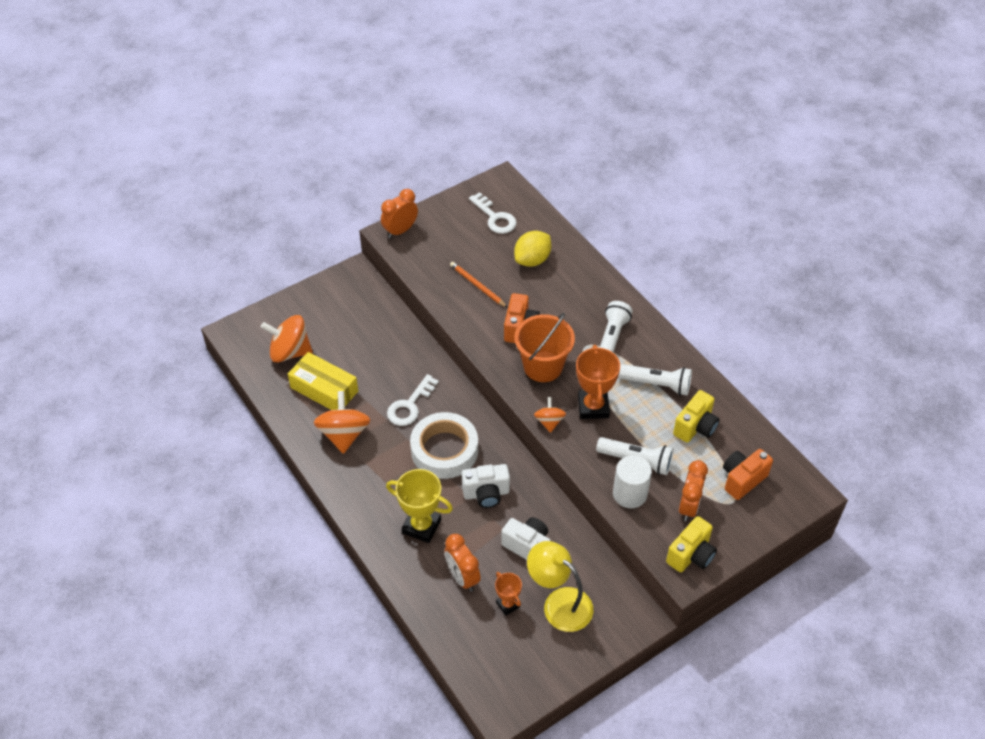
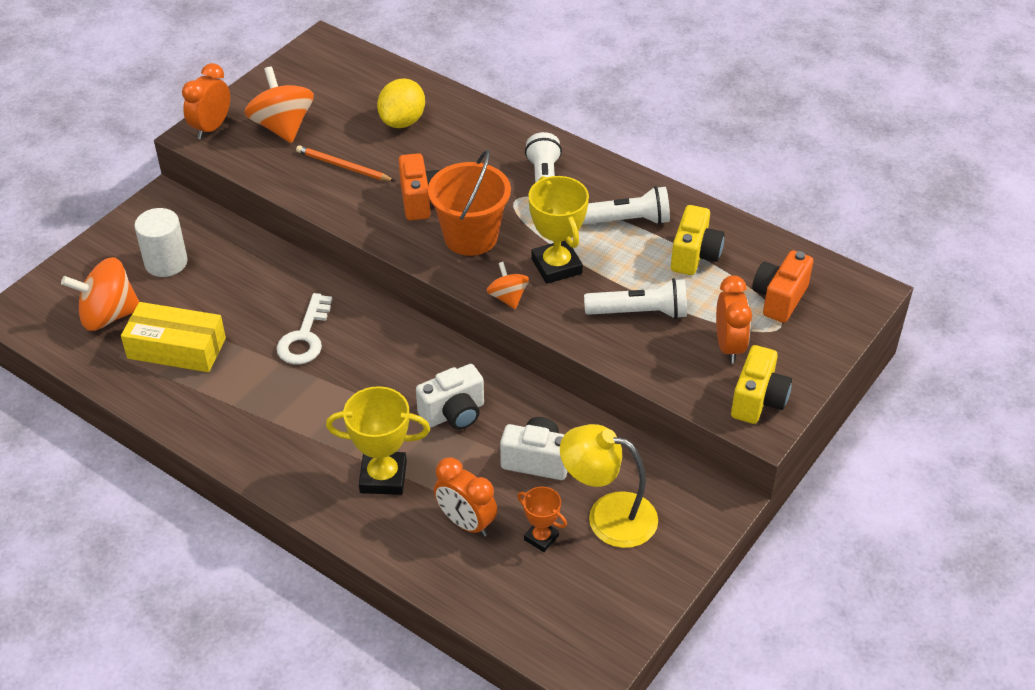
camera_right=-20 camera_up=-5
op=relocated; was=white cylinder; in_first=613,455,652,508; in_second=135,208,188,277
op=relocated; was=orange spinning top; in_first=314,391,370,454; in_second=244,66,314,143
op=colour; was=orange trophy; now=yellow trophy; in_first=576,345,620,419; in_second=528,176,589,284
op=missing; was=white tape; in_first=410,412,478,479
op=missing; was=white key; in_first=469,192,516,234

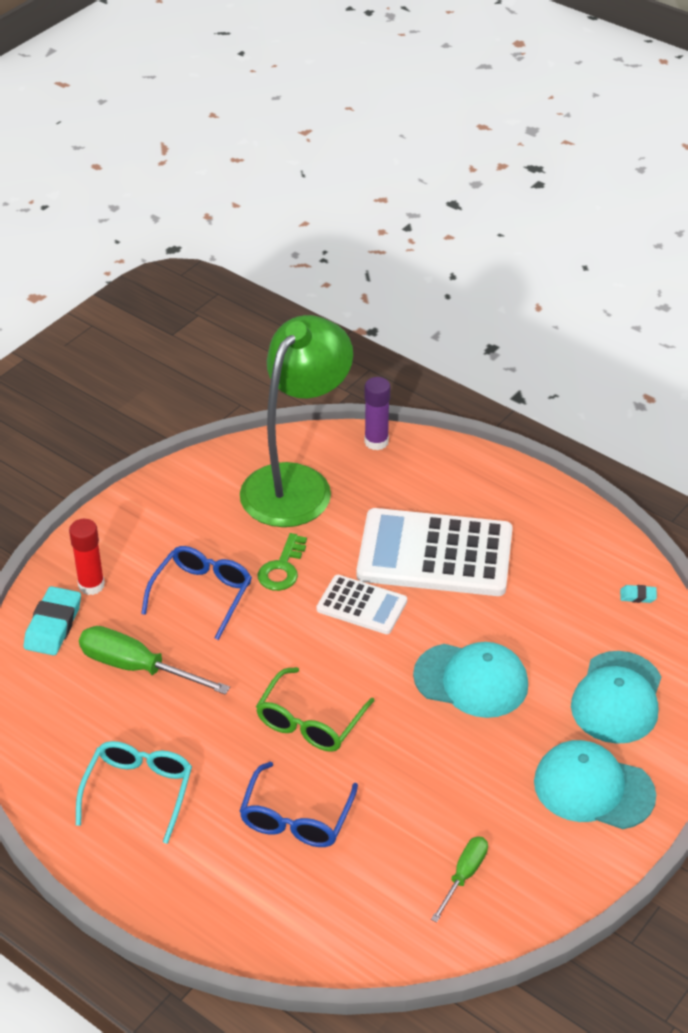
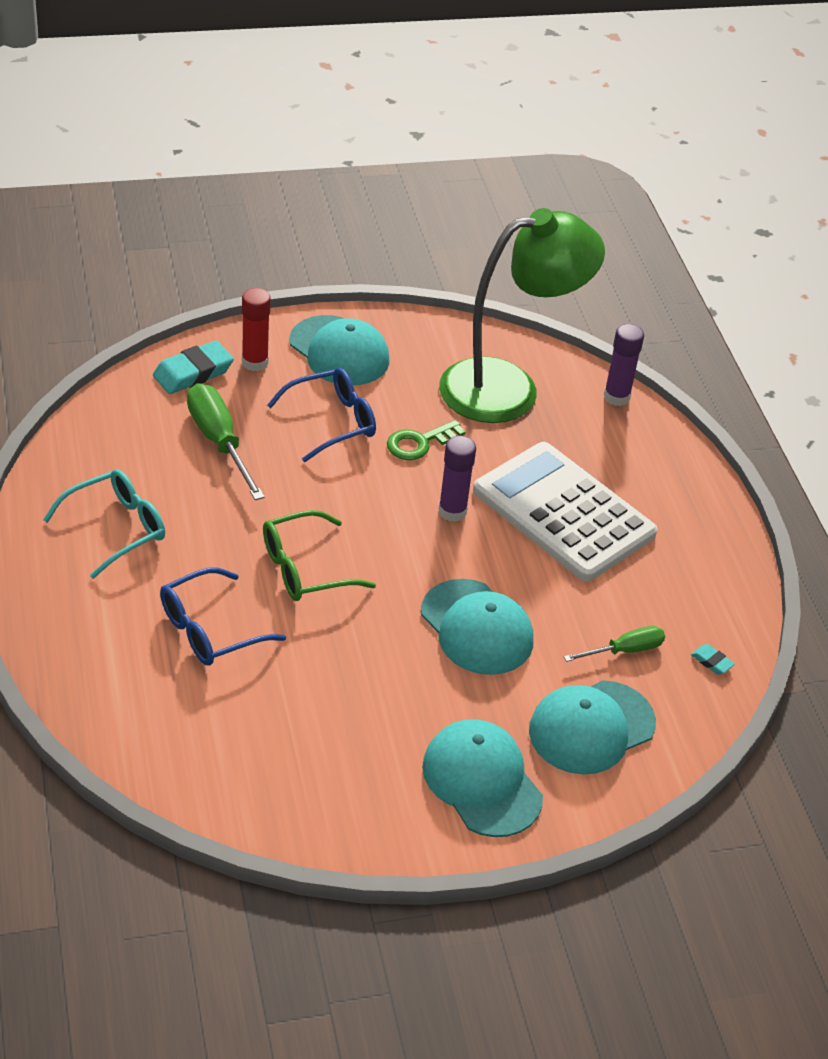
camera_right=35 camera_up=0
op=appeared; now=turquoise cap; in_second=289,315,390,385
op=exchanged; was=white calculator; now=purple glue stick; in_first=316,575,407,634; in_second=438,436,476,522
op=relocated; was=green screwdriver; in_first=431,836,488,923; in_second=564,626,665,662

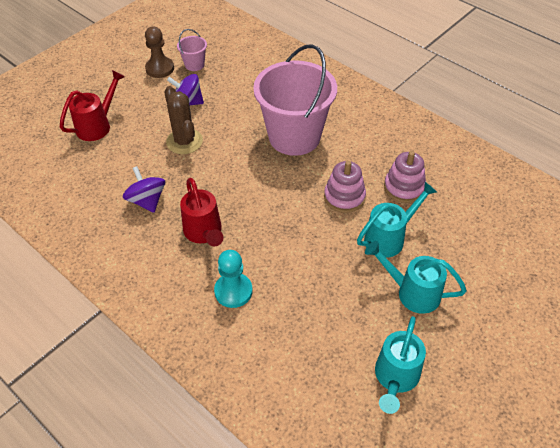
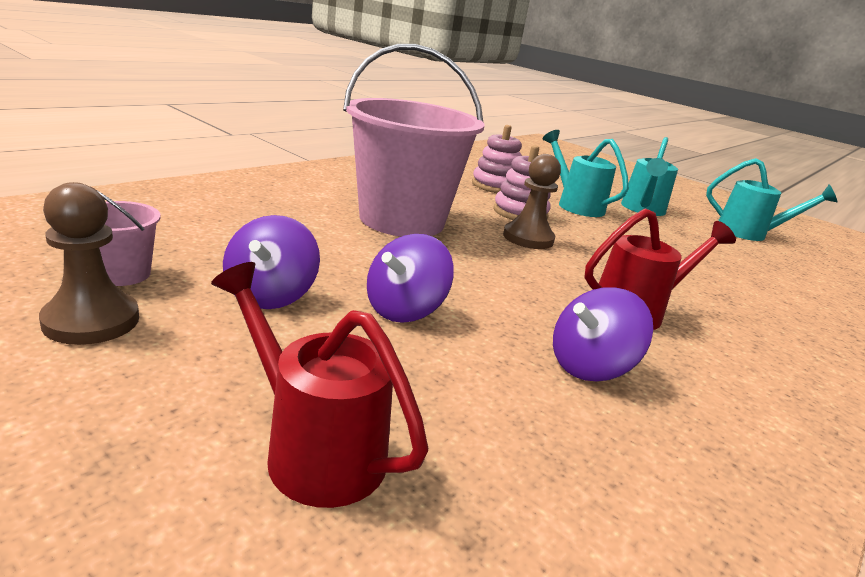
camera_right=-95 camera_up=-25
op=exchanged; was=brown cactus; now=purple spinning top; in_first=165,86,203,154; in_second=367,234,454,323
op=appeared; now=brown pawn; in_second=503,154,561,249
op=missing; was=turquoise pawn; in_first=214,250,252,308

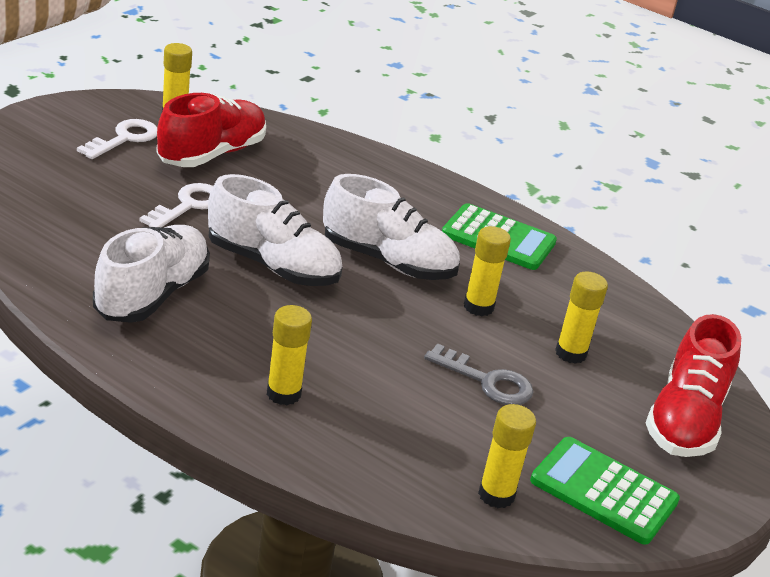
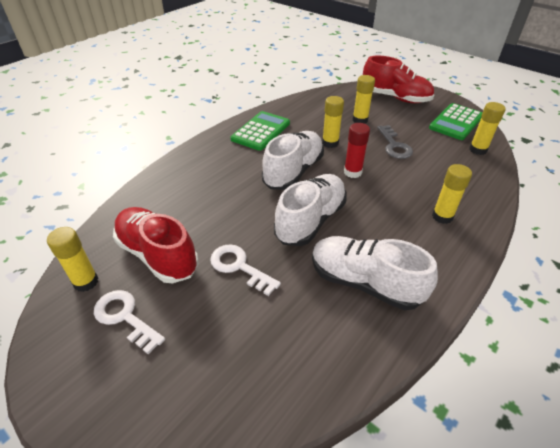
camera_right=-80 camera_up=10
op=appeared; now=red glue stick; in_second=344,123,370,178
op=spun; was=grey key; in_first=424,343,533,405; in_second=377,125,413,159; clockwise=135

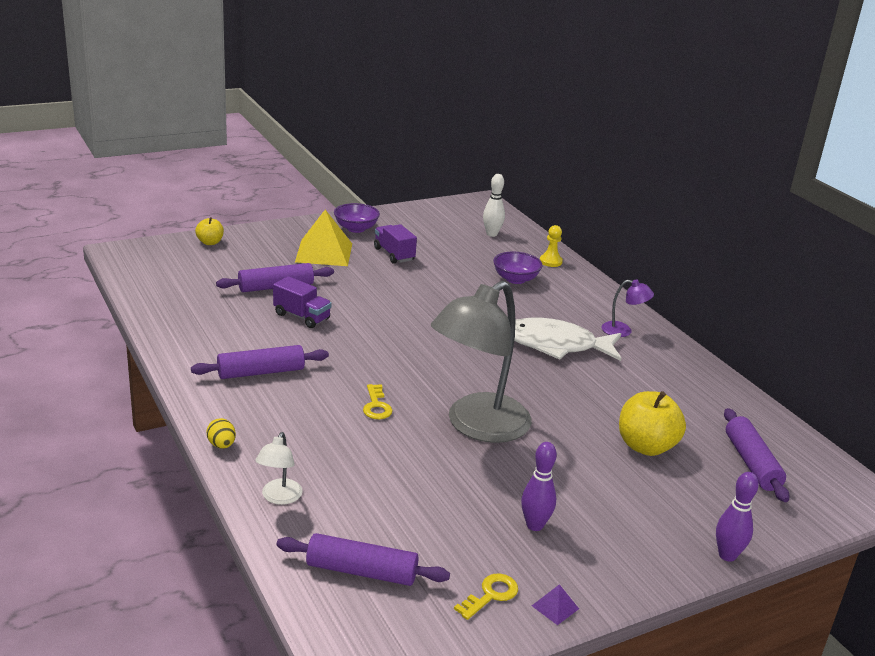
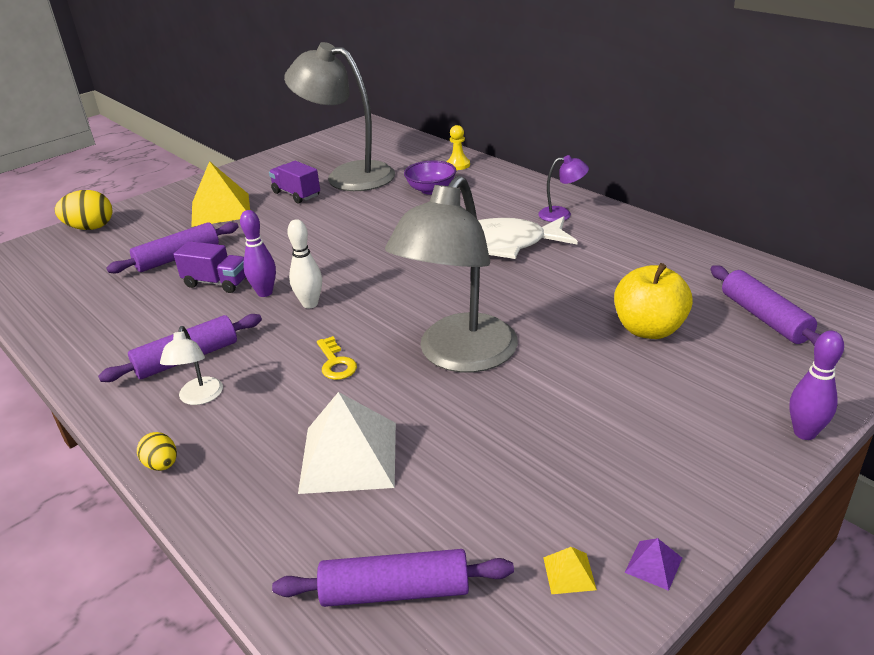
camera_right=-10 camera_up=5
op=exchanged; was=yellow apple; now=yellow egg; in_first=195,217,224,245; in_second=55,190,112,230
op=relocated; was=white lamp; in_first=256,432,303,505; in_second=160,326,223,405
op=relocated; was=purple bowling pin; in_first=521,442,557,531; in_second=240,210,276,297
op=appeared; now=grey lamp; in_second=284,42,395,191
op=relocated; was=white bowling pin; in_first=483,174,505,237; in_second=287,219,322,308
op=appeared; now=white pyramid; in_second=298,392,396,494
op=exchanged; was=yellow key; now=yellow pyramid; in_first=454,573,518,620; in_second=543,547,597,594
op=missing; was=purple bowl; in_first=334,203,380,233

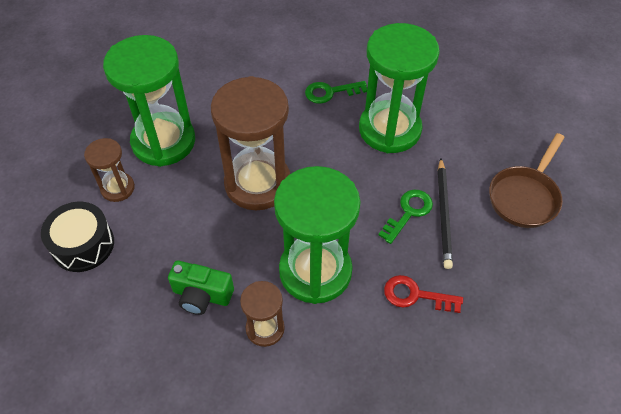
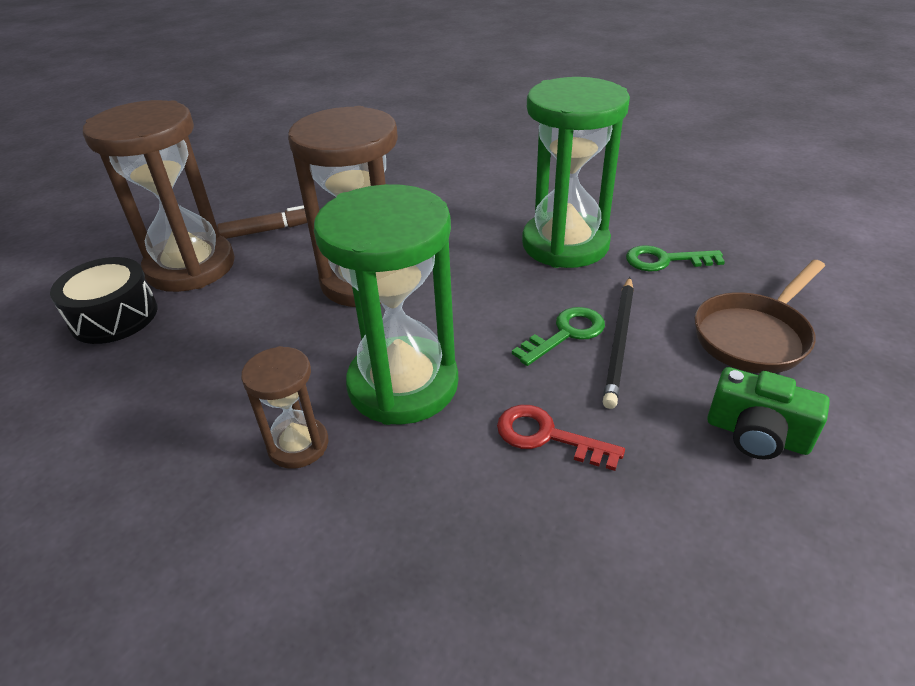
camera_right=15 camera_up=-15
op=size; was=brown hourglass; in_first=84,138,135,202; in_second=83,100,235,292; ratio=1.99
op=exchanged; was=green hourglass; now=brown marker; in_first=103,35,195,167; in_second=217,205,307,239
op=relocated; was=green key; in_first=305,81,367,104; in_second=626,245,725,271
op=relocated; was=green camera; in_first=168,260,234,315; in_second=707,367,830,460

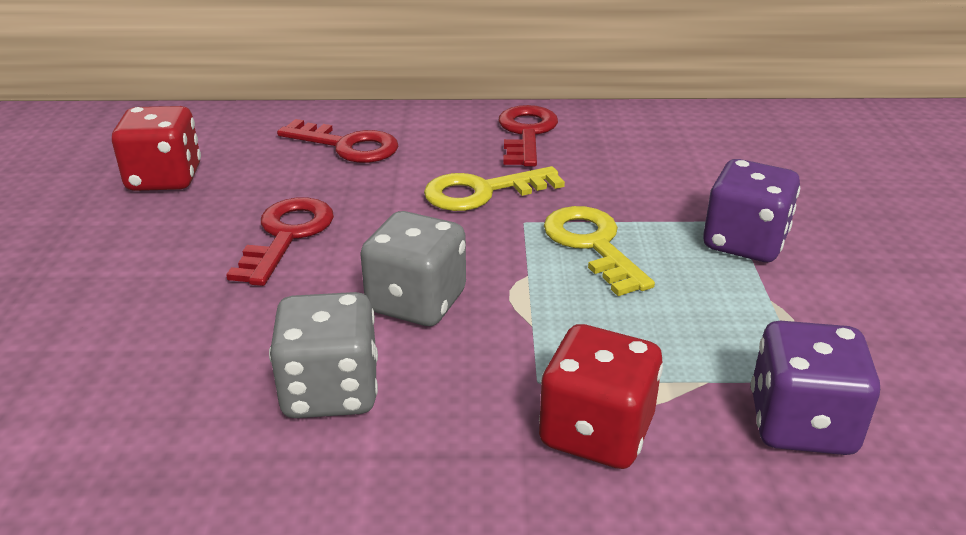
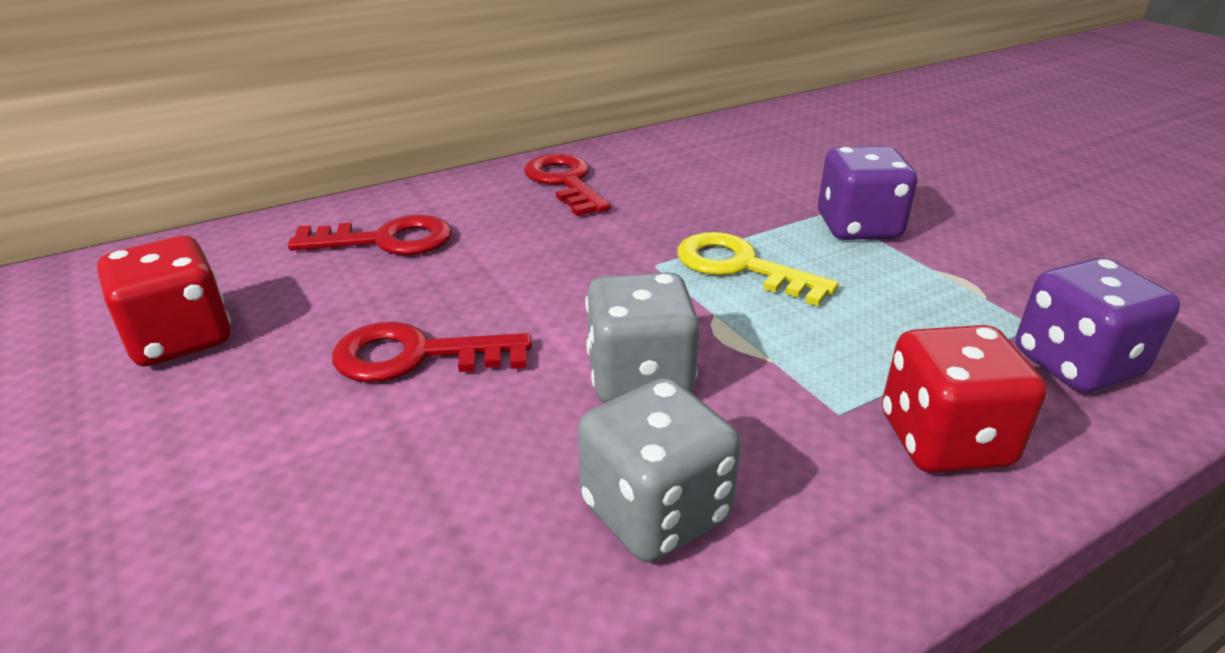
camera_right=-30 camera_up=0
op=spun; was=red key; in_first=226,197,334,286; in_second=332,322,532,382; clockwise=-75
op=missing; was=yellow key; in_first=424,166,565,211

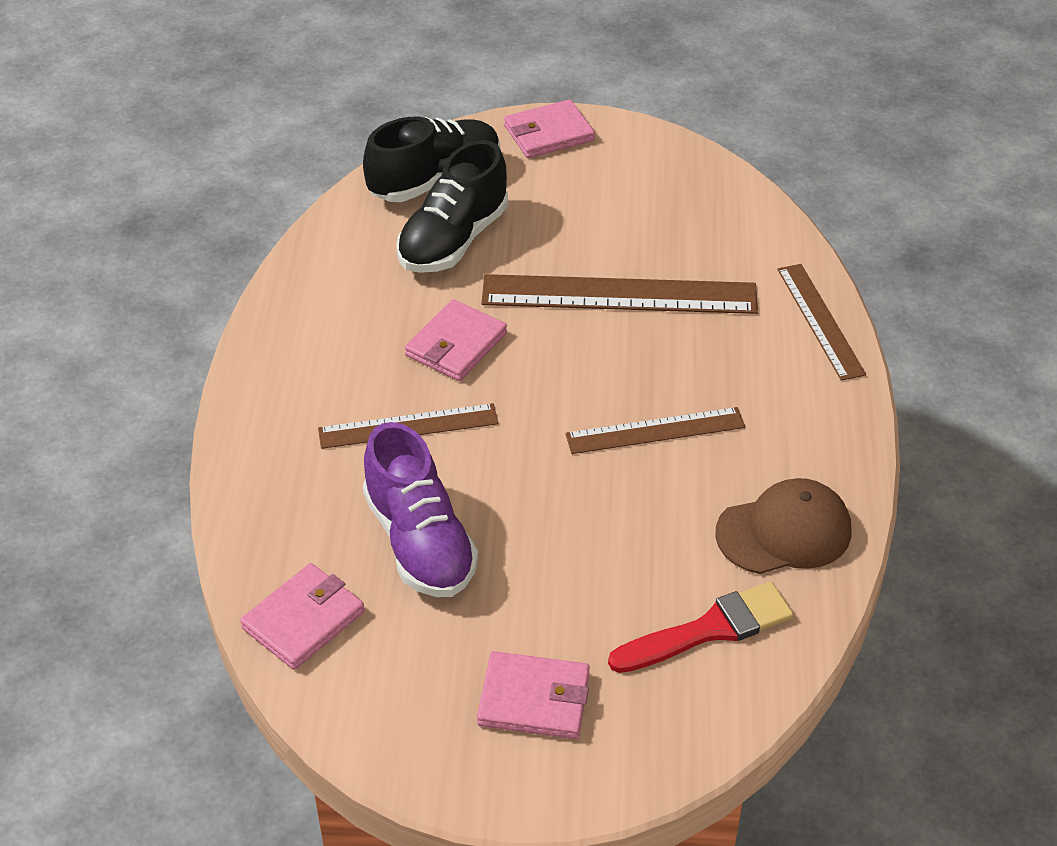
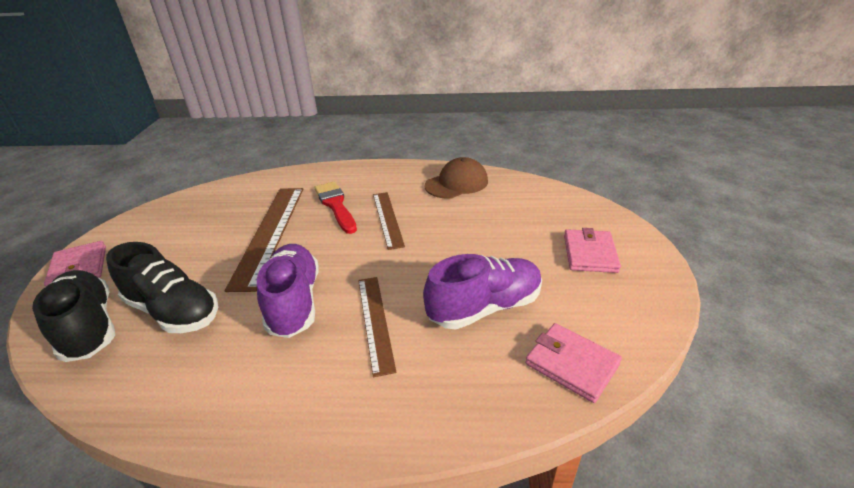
camera_right=-90 camera_up=-10
op=exchanged; was=pink wallet; now=purple shoe; in_first=405,299,507,381; in_second=257,244,319,338
op=relocated; was=red brush; in_first=608,582,794,673; in_second=314,182,357,234
op=spun; was=brown cap; in_first=715,478,851,574; in_second=424,157,488,198; clockwise=75
op=missing; was=brown ruler; in_first=777,264,866,381

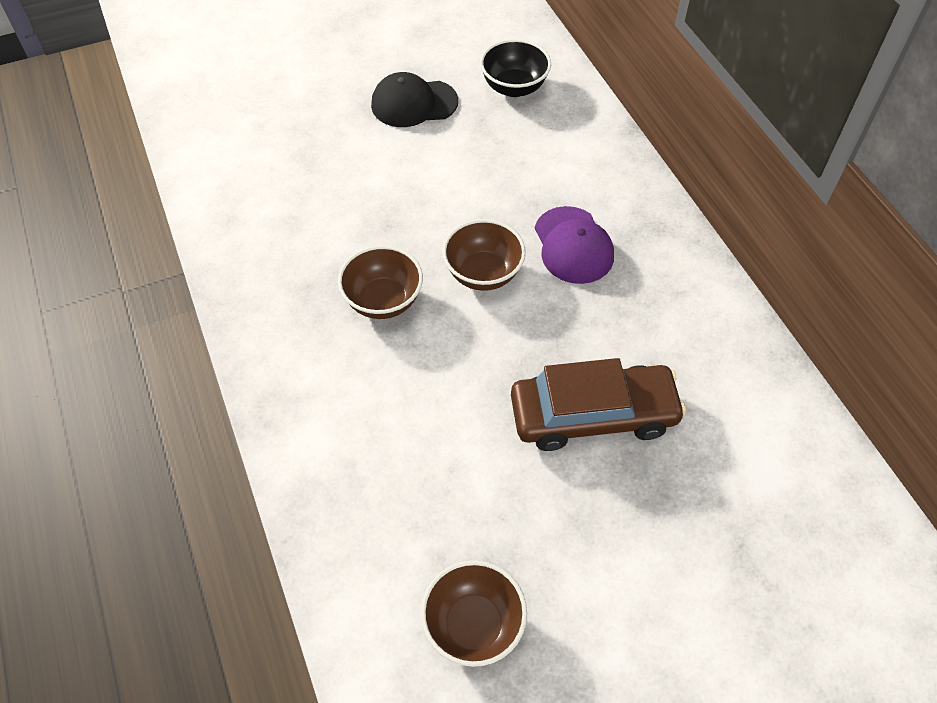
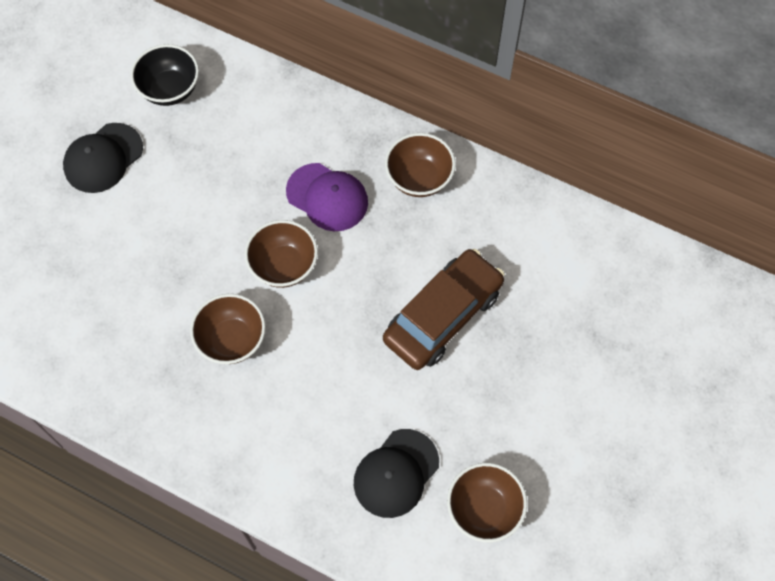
camera_right=-40 camera_up=10
op=appeared; now=black cap; in_second=354,429,439,518
op=appeared; now=brown bowl; in_second=385,133,456,197

